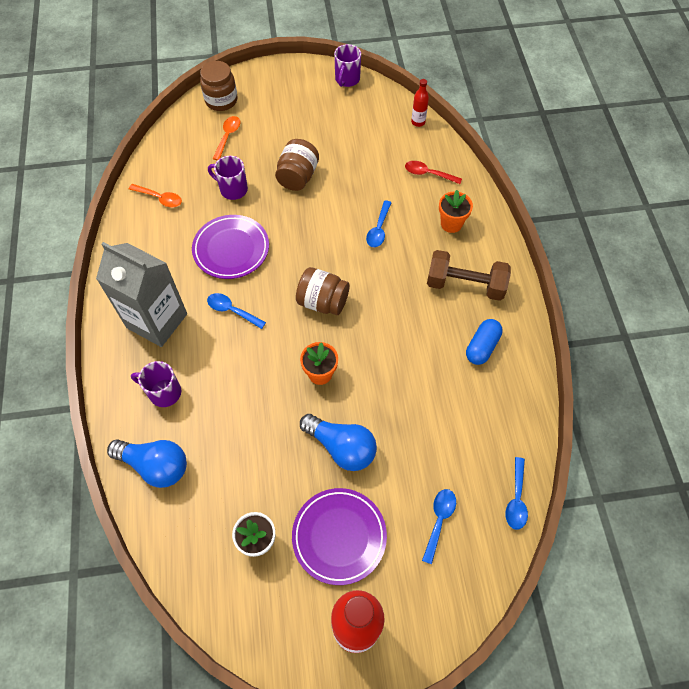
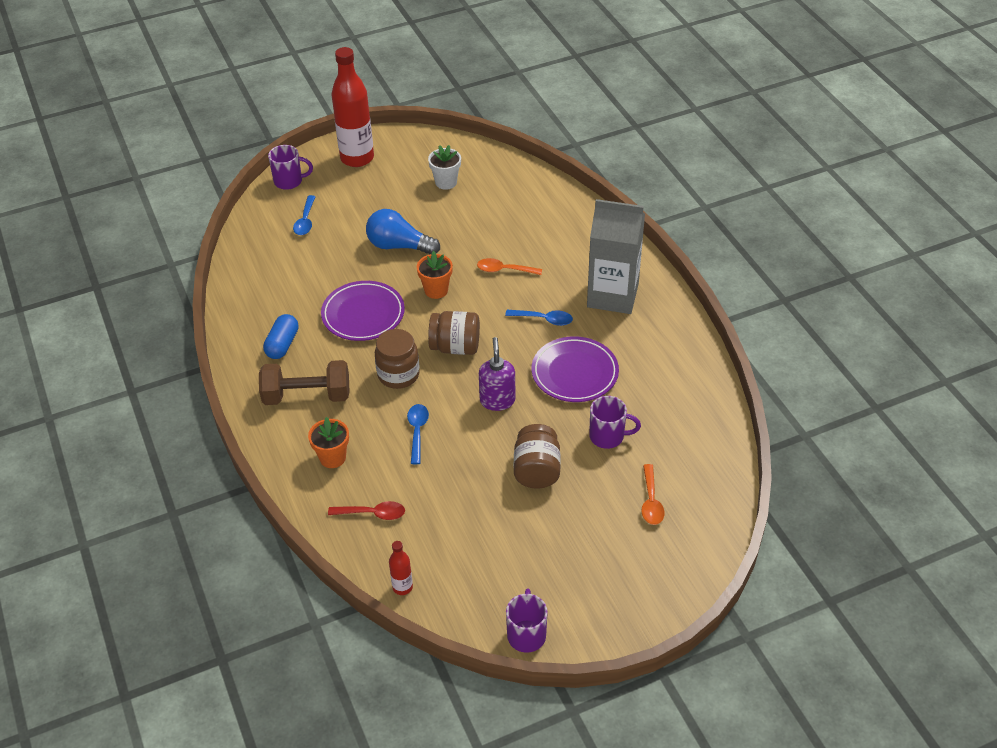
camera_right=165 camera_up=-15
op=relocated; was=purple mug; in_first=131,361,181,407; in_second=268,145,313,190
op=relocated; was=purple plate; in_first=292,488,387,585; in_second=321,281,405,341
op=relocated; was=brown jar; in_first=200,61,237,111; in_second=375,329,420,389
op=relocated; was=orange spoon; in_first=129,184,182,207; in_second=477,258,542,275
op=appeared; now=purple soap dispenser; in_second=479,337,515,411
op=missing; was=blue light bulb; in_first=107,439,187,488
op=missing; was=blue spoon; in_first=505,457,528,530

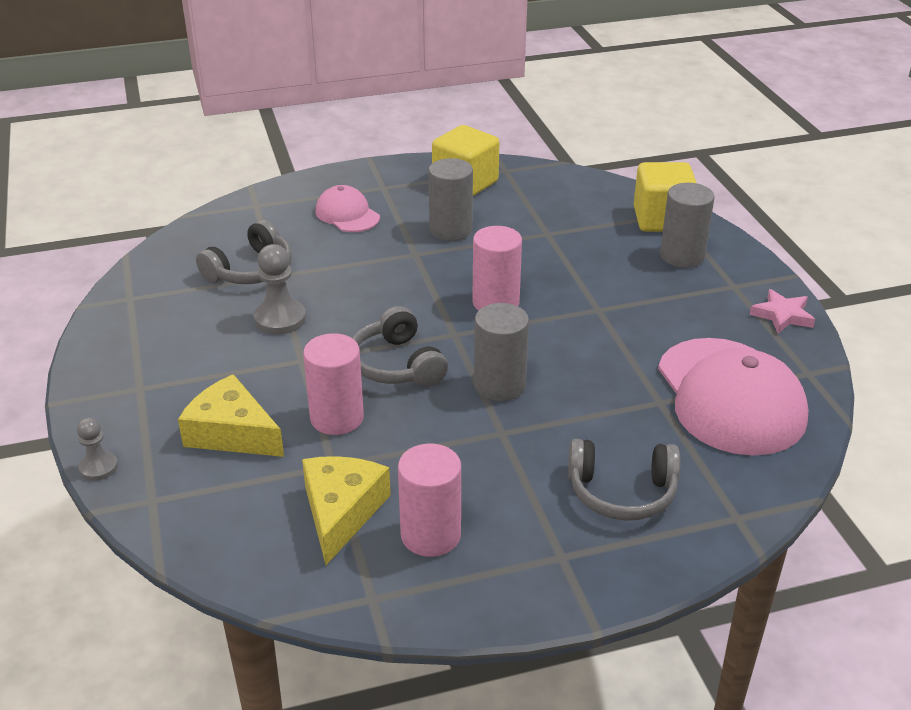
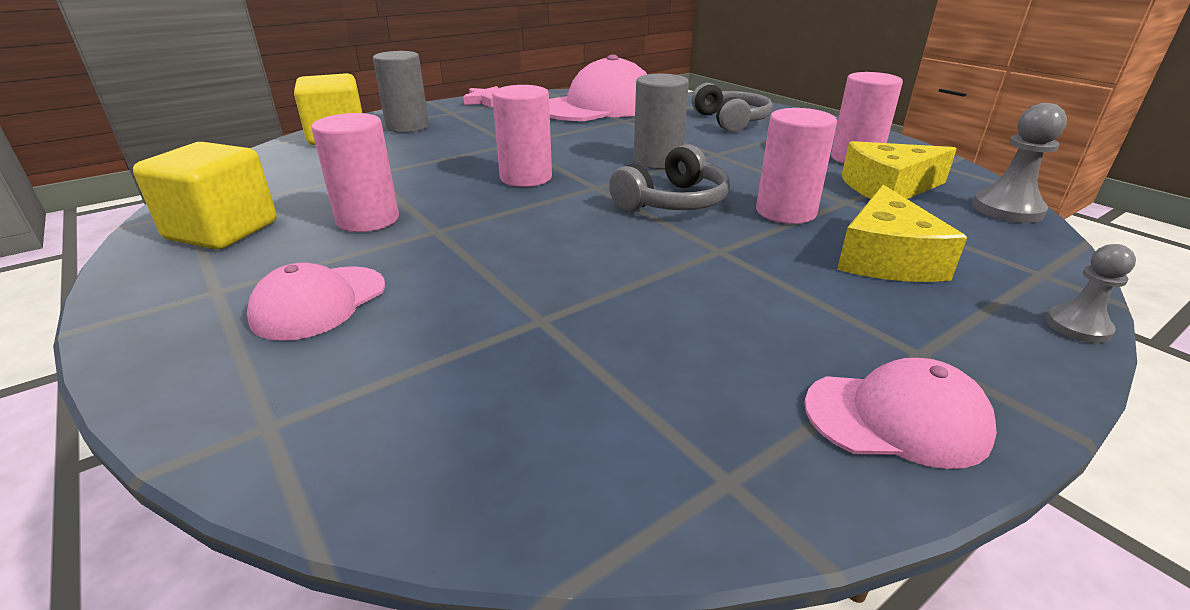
camera_right=-110 camera_up=-5
op=colour; was=grey cylinder; now=pink cylinder; in_first=428,158,473,241; in_second=311,113,399,232
op=appeared; now=pink cap; in_second=804,358,997,469
op=relocated; was=grey pawn; in_first=254,244,306,335; in_second=972,103,1067,223
op=missing; was=grey headphones; in_first=196,220,292,284

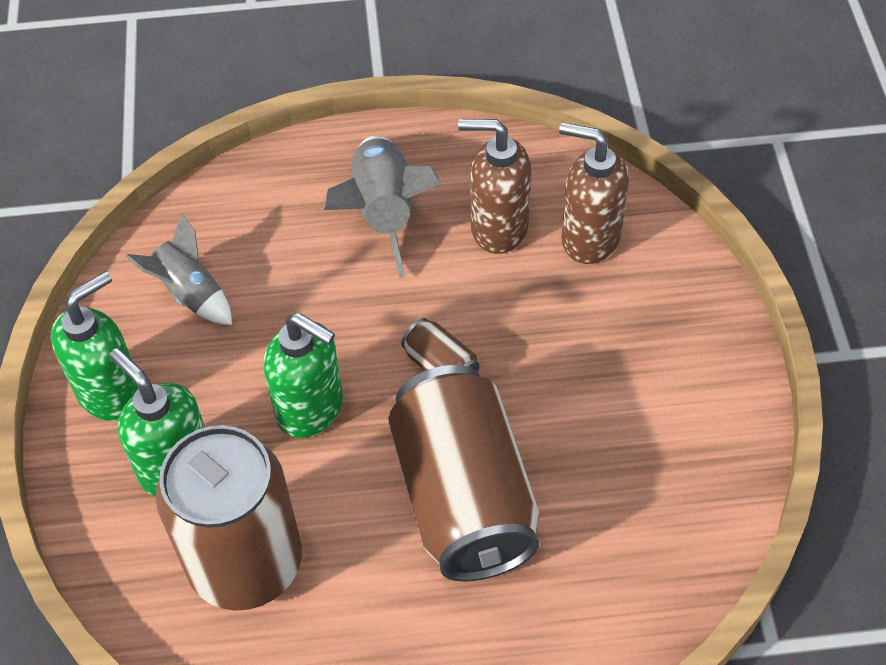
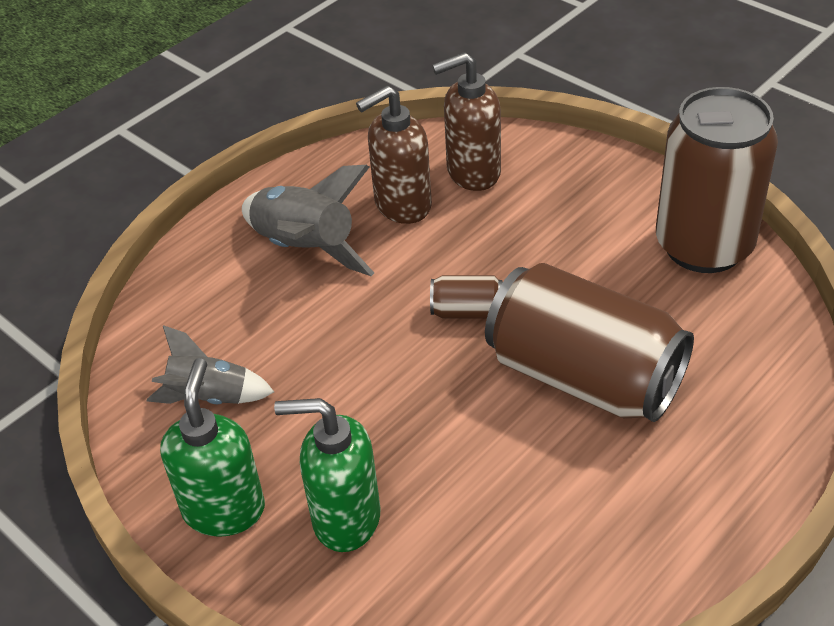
camera_right=-40 camera_up=-10
op=relocated; was=brown can; in_first=156,425,302,611; in_second=656,87,778,273
op=missing; was=green soap dispenser; in_first=263,313,343,438

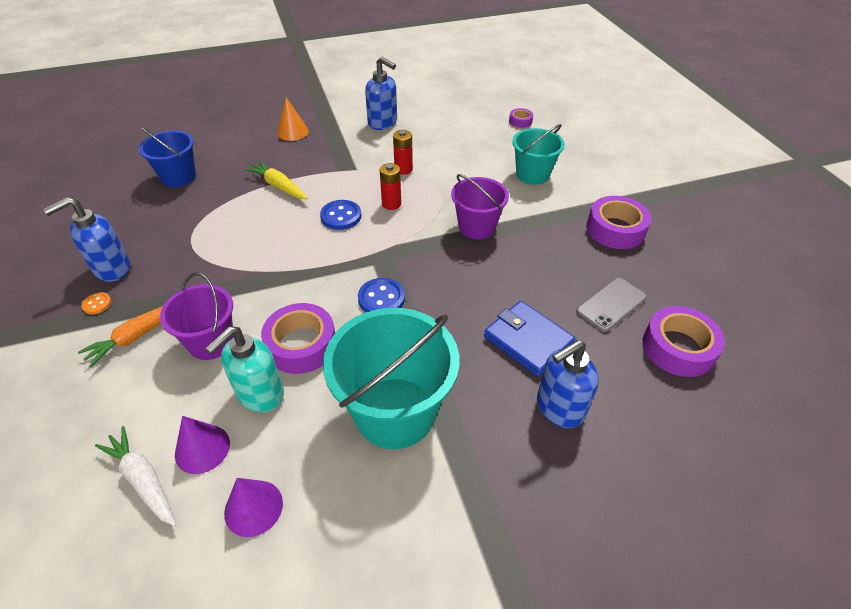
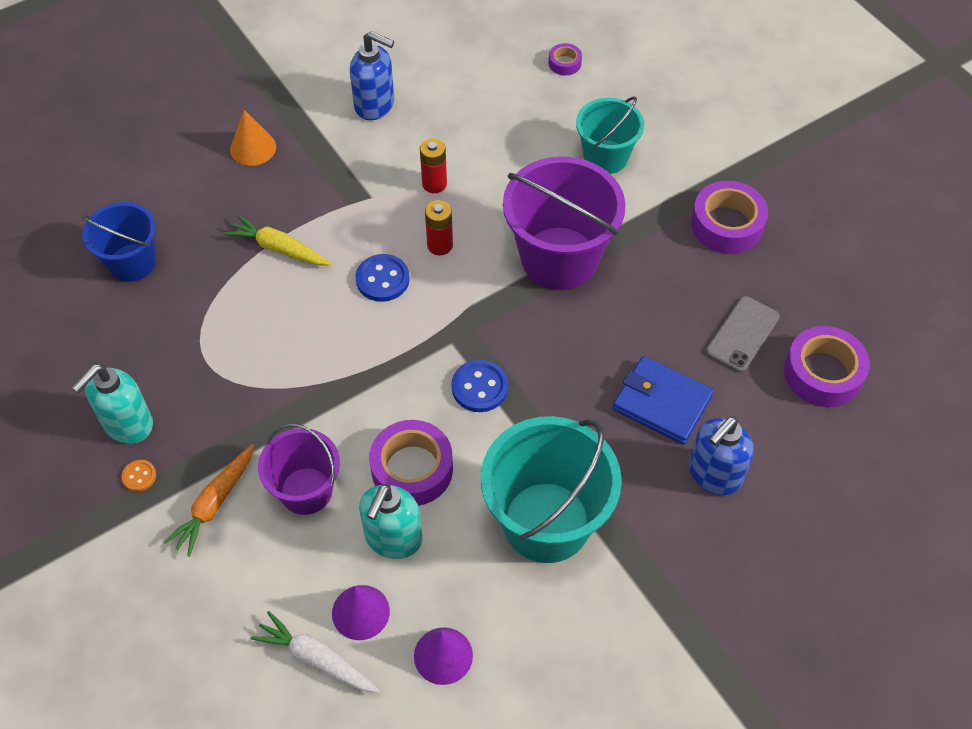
camera_right=-15 camera_up=10
op=colour; was=blue soap dispenser; now=turquoise soap dispenser; in_first=43,197,130,282; in_second=72,364,153,444
op=size; was=purple bucket; in_first=451,174,509,239; in_second=503,156,626,290; ratio=1.65

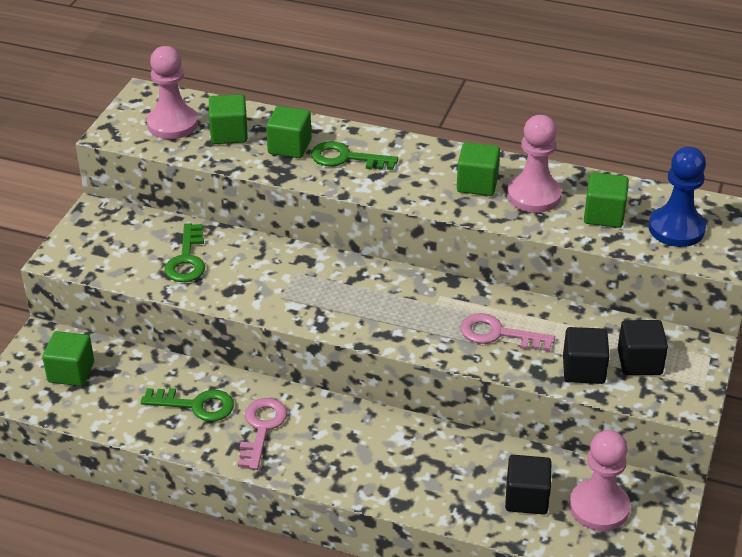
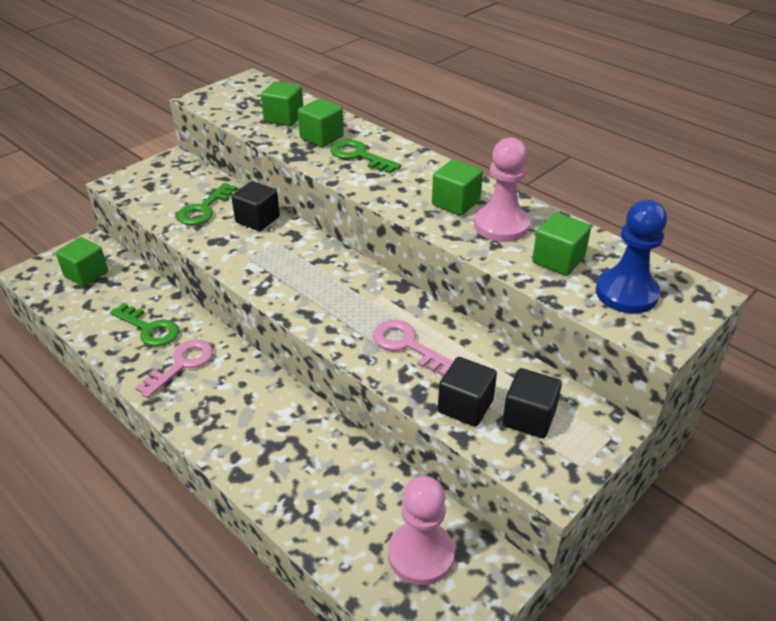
camera_right=25 camera_up=0
op=relocated; was=black cube; in_first=505,455,551,515; in_second=231,181,280,231
op=missing; was=pink pawn; in_first=147,46,198,139

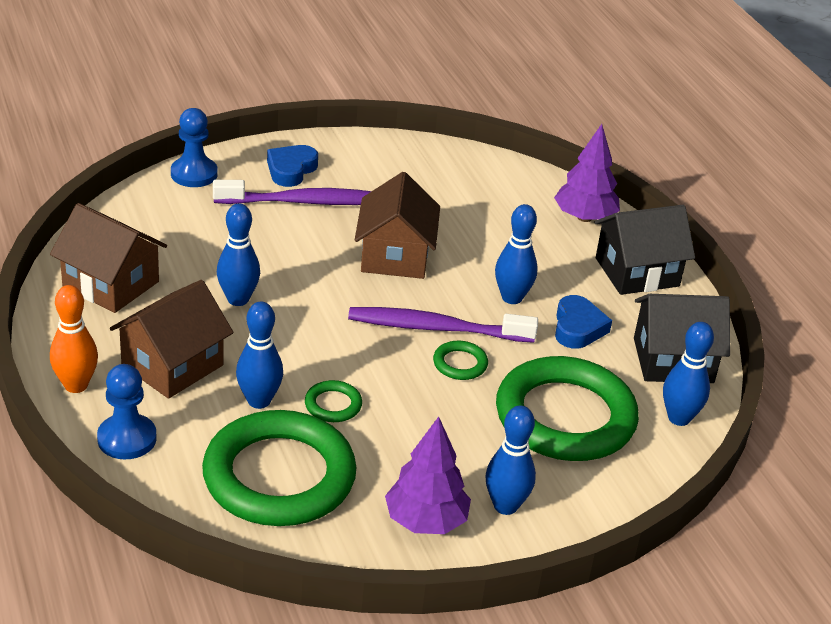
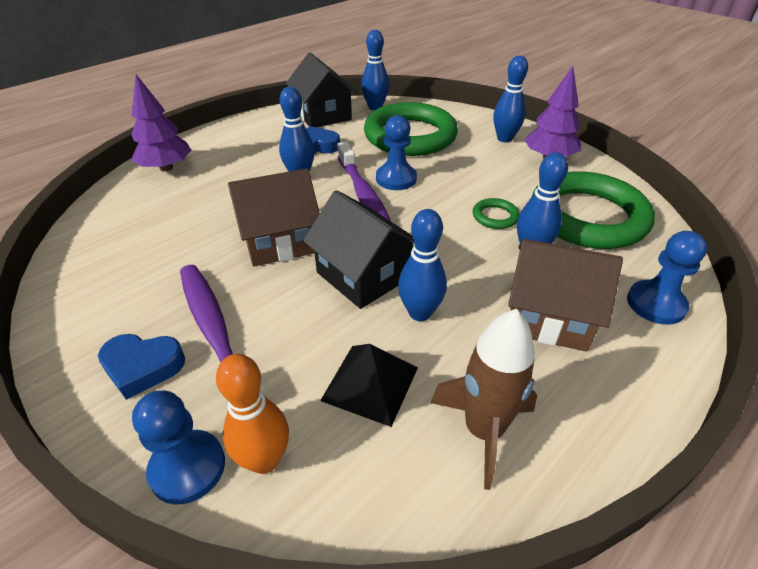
camera_right=-110 camera_up=5
op=relocated; was=orange bowling pin; in_first=50,285,98,393; in_second=216,354,289,474
op=relocated; was=black house; in_first=594,205,695,295; in_second=303,190,414,309
op=appeared; now=black pyramid; in_second=320,344,418,427
op=exchanged; was=green ring; now=blue pawn; in_first=433,341,488,380; in_second=376,115,417,190
op=exchanged; was=brown house; now=brown rocket; in_first=50,203,167,313; in_second=431,309,537,490

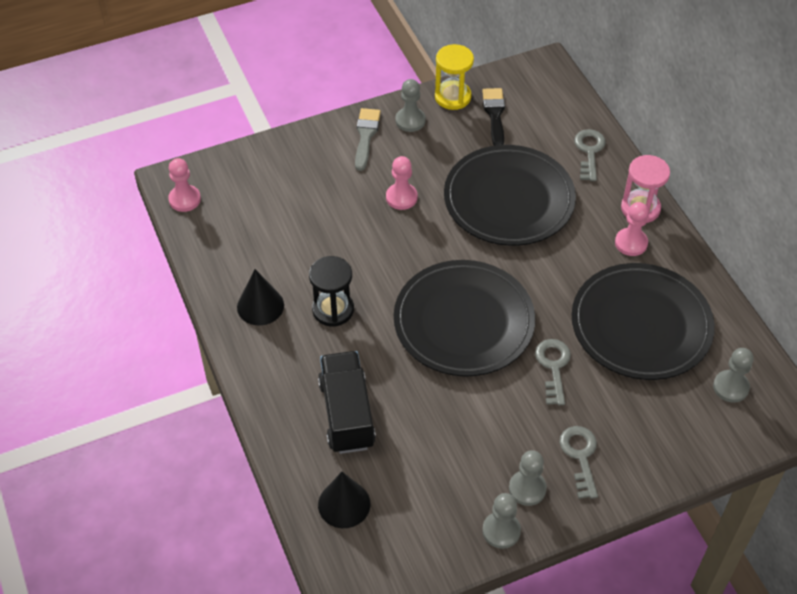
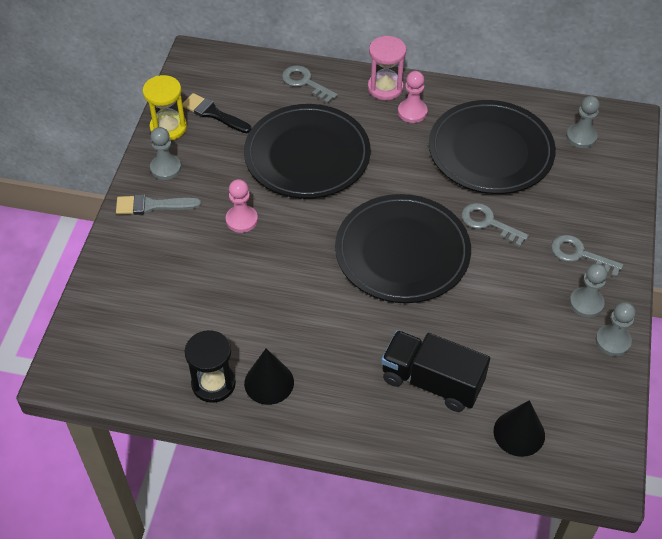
camera_right=-55 camera_up=0
op=spun; was=grey brush; in_first=355,108,381,171; in_second=116,194,201,215; clockwise=-45
op=relocated; was=black hourglass; in_first=309,256,354,327; in_second=185,330,236,403
op=missing; was=pink pawn; in_first=168,158,201,212

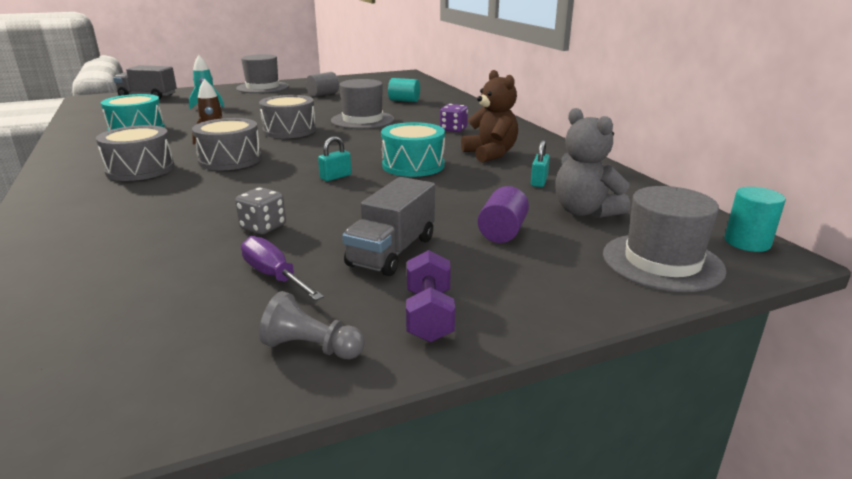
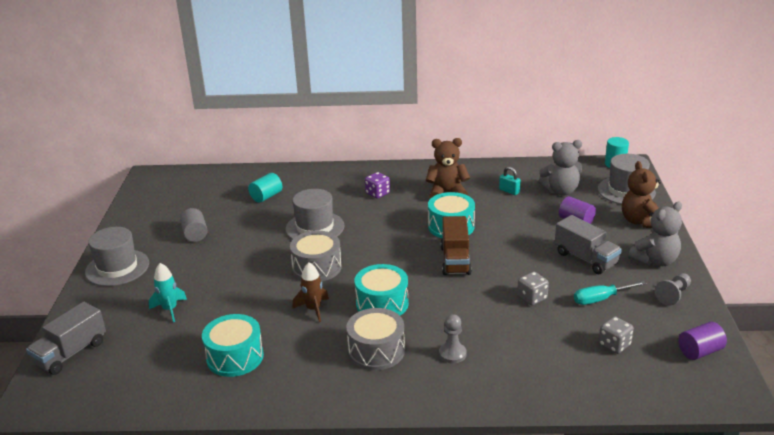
camera_right=-65 camera_up=5
op=colour; was=grey drum; now=turquoise drum; in_first=192,118,261,170; in_second=354,264,409,315
op=appeared; now=grey pawn; in_second=439,314,467,364
op=exchanged; was=turquoise padlock; now=brown truck; in_first=318,136,352,181; in_second=441,216,472,275
op=colour; was=purple screwdriver; now=turquoise screwdriver; in_first=241,236,324,301; in_second=574,281,646,305
op=appeared; now=grey dice; in_second=599,316,634,354
op=appeared; now=brown teddy bear; in_second=622,161,661,228
op=exchanged; was=purple dumbbell; now=grey teddy bear; in_first=406,250,455,343; in_second=628,202,682,266
op=appeared; now=purple cylinder; in_second=678,322,727,360

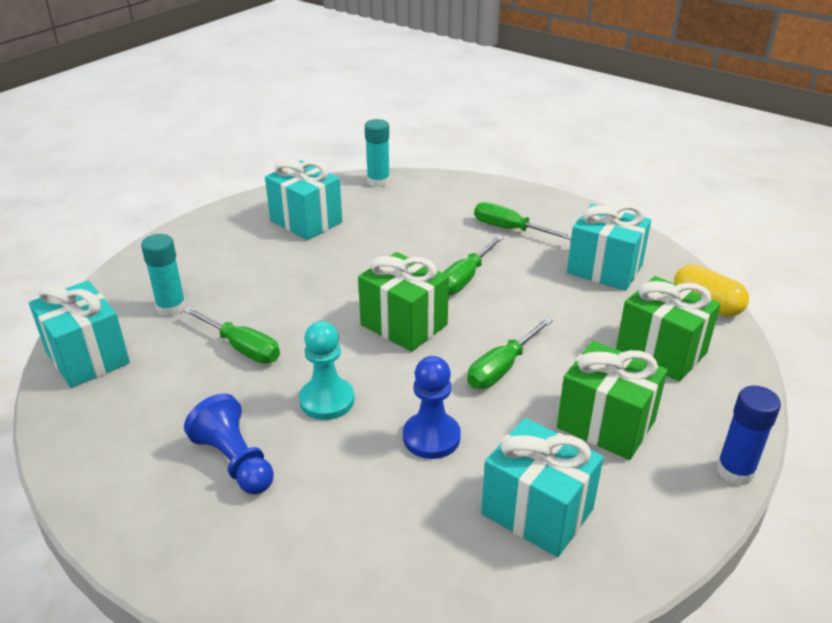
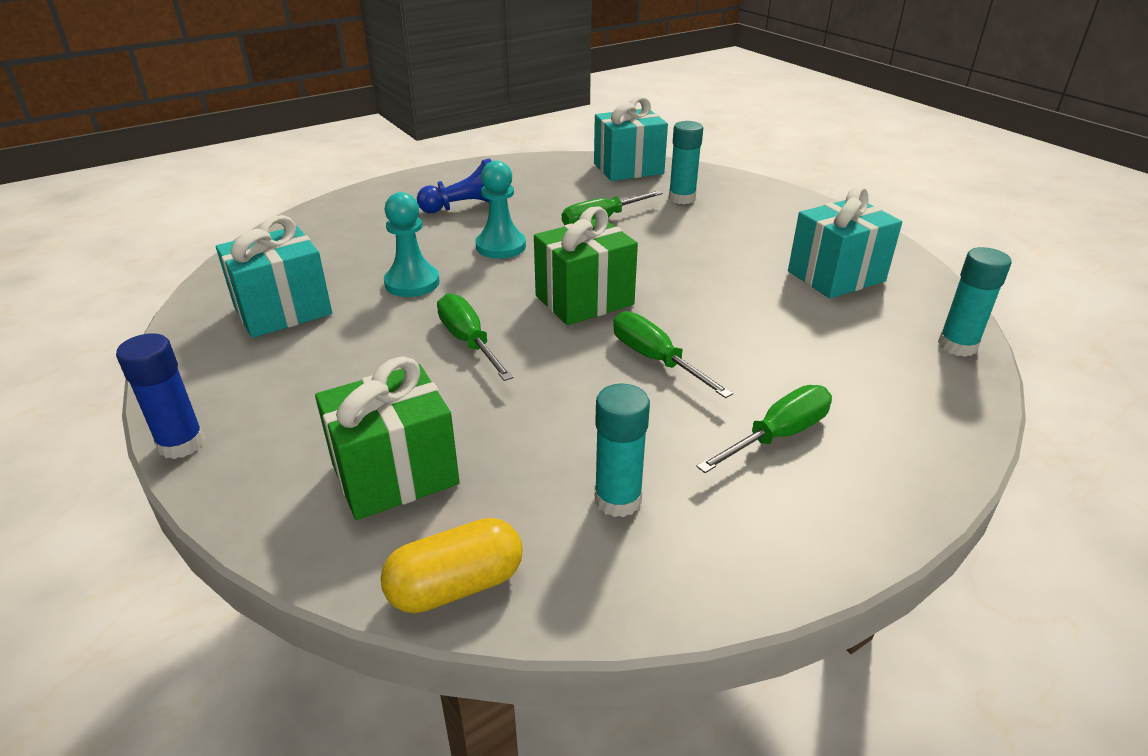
camera_right=110 camera_up=0
op=colour; was=blue pawn; now=turquoise pawn; in_first=403,356,461,459; in_second=384,192,440,297
op=exchanged; was=turquoise gift; now=turquoise glue stick; in_first=567,204,651,291; in_second=595,383,650,517
op=missing; was=green gift; in_first=557,341,667,460

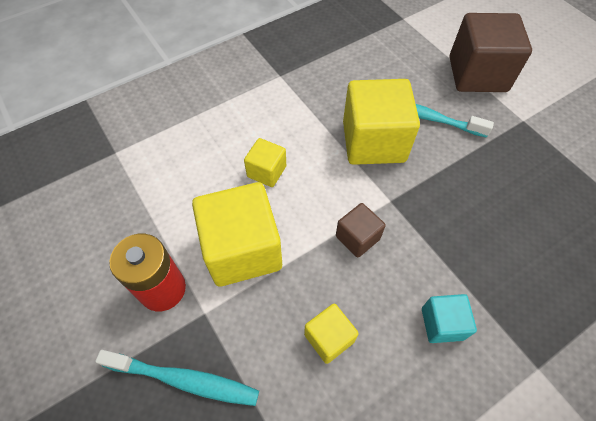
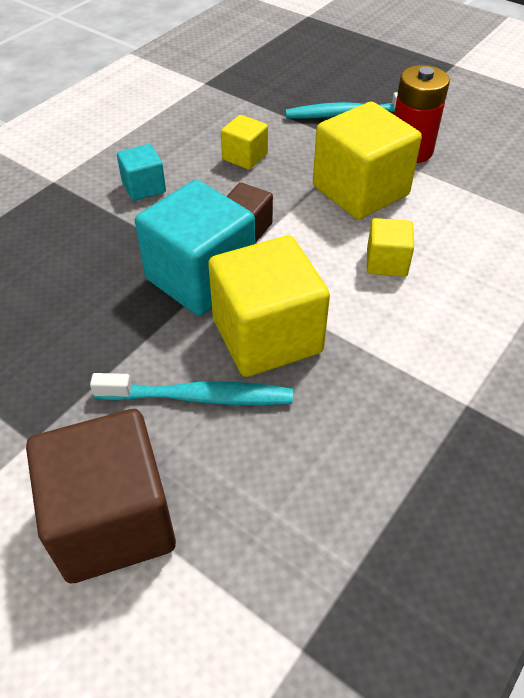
camera_right=160 camera_up=-10
op=appeared; now=turquoise cube; in_second=135,180,255,316

